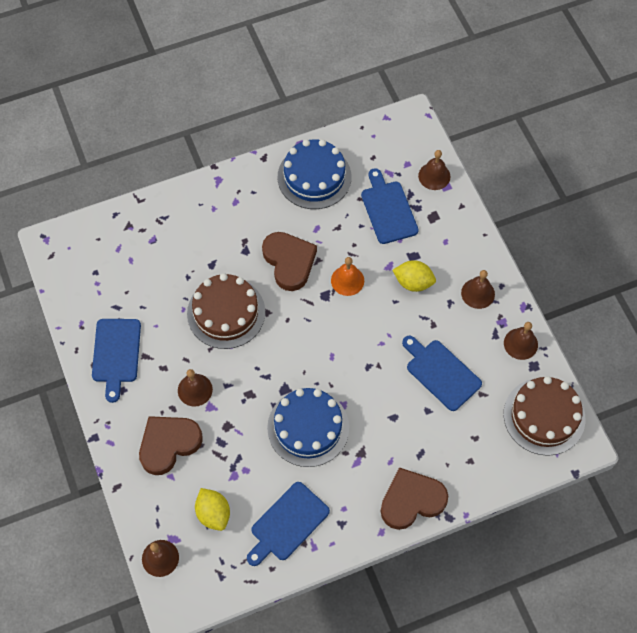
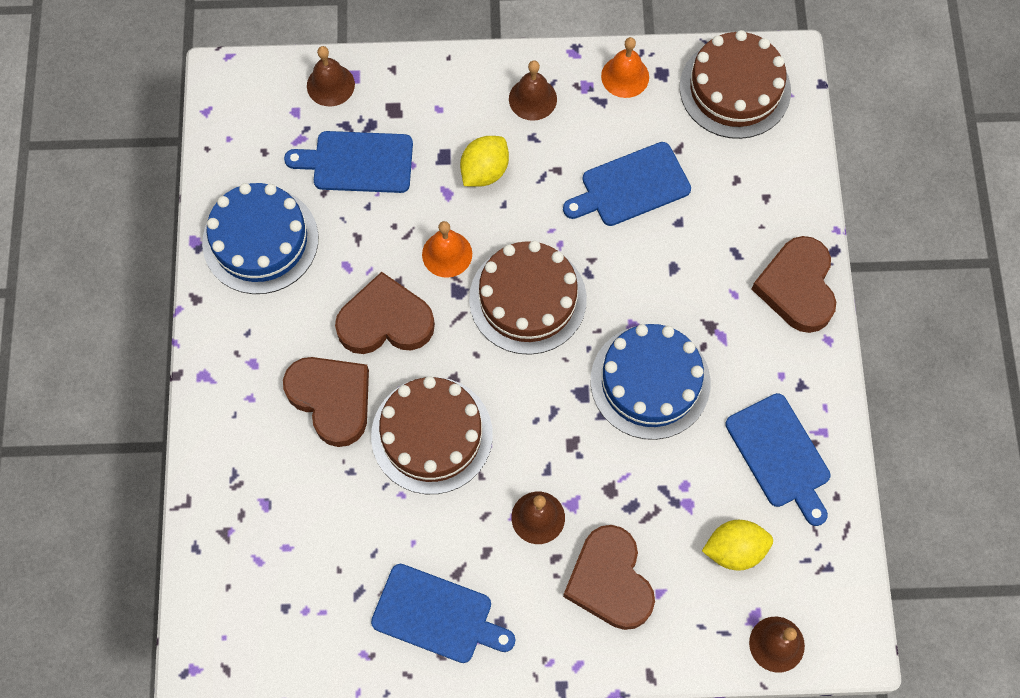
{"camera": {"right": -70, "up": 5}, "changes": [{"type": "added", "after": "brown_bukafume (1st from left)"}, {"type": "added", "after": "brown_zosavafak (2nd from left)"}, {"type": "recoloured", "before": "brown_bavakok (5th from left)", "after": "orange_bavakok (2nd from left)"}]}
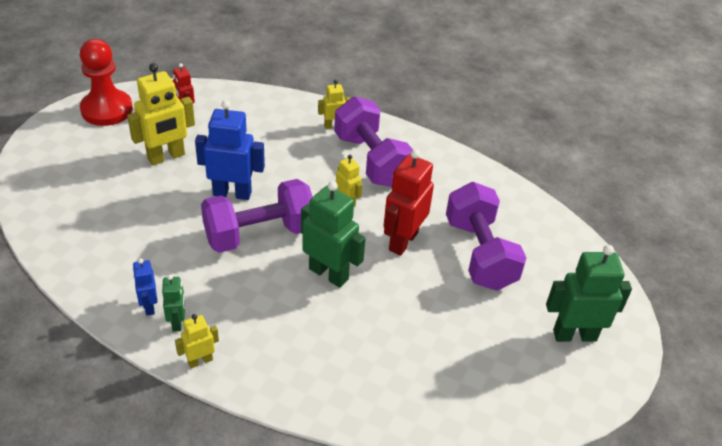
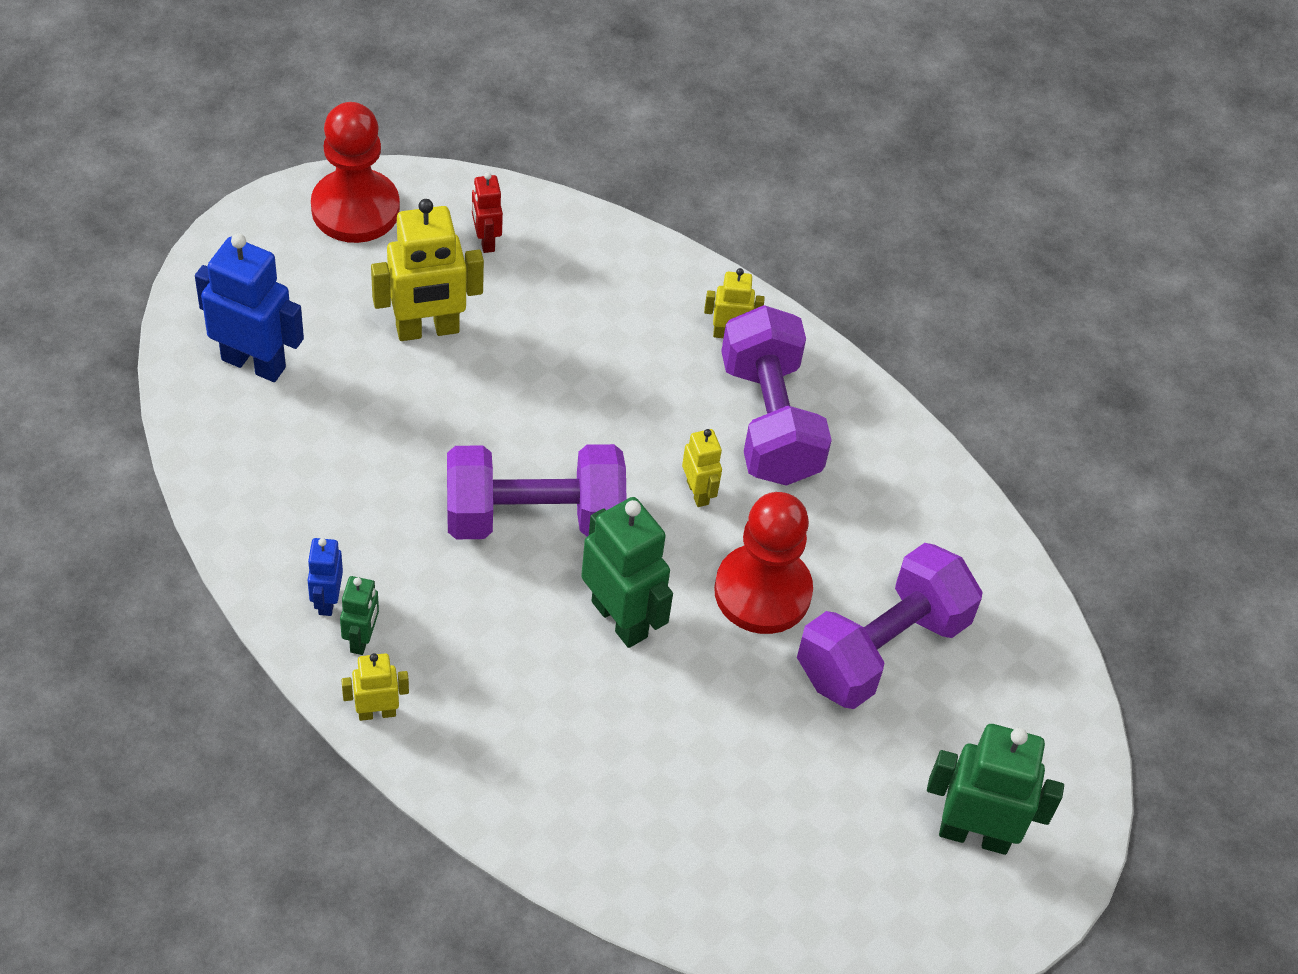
{"camera": {"right": 15, "up": 10}, "changes": [{"type": "moved", "before": "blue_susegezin (2nd from left in the first image)", "after": "blue_susegezin (1st from left)"}, {"type": "replaced", "before": "red_susegezin (2nd from left)", "after": "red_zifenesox (2nd from left)"}, {"type": "turned", "before": "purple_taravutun (3rd from left)", "turn": 45}]}
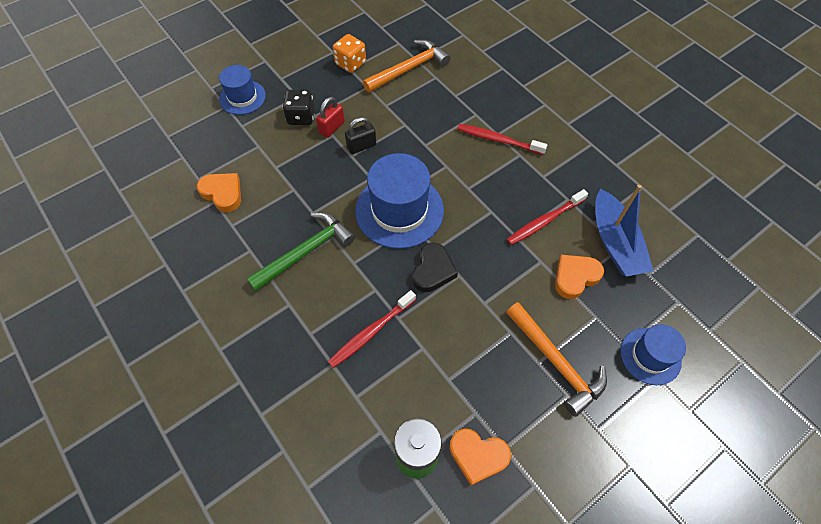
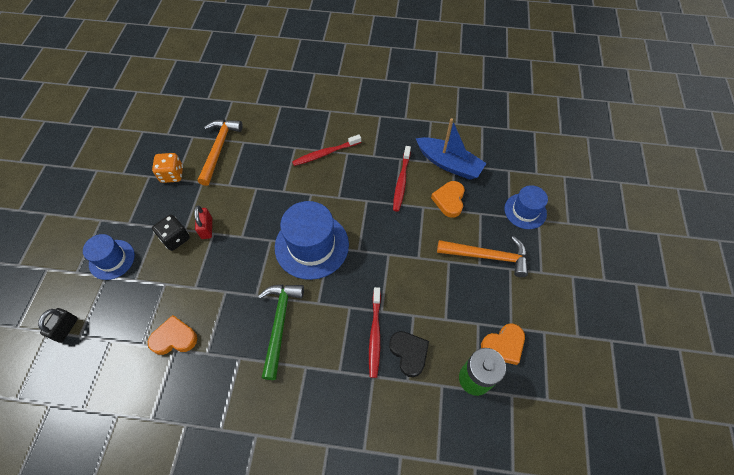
{"camera": {"right": -45, "up": 0}, "changes": [{"type": "moved", "before": "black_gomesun"}, {"type": "moved", "before": "black_bukafume"}]}
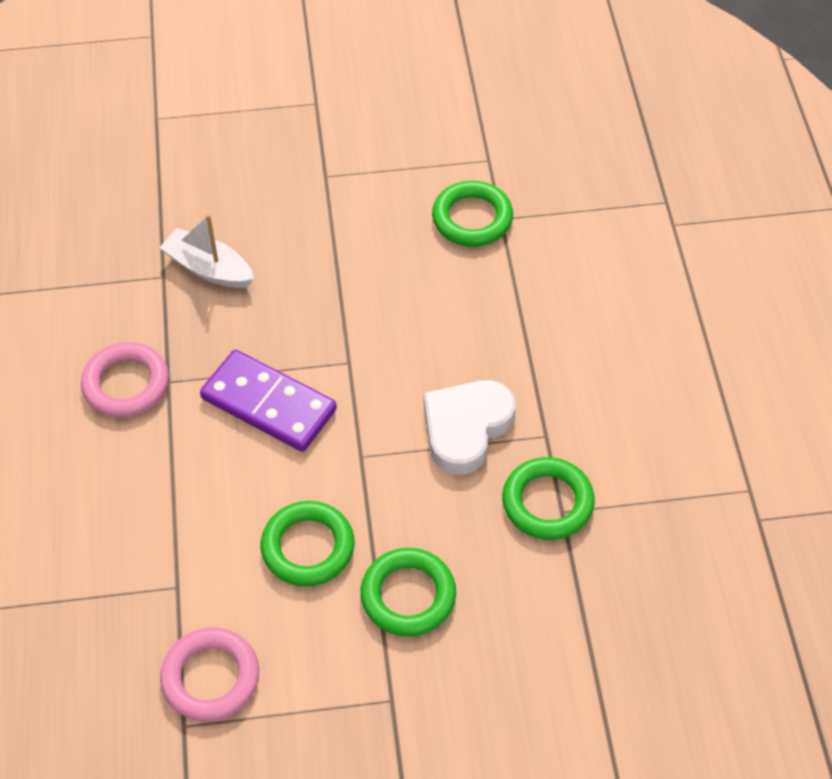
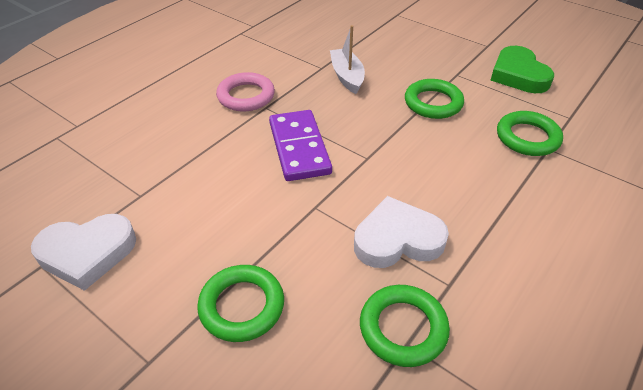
{"camera": {"right": 45, "up": -10}, "changes": [{"type": "added", "after": "green_bukafume"}, {"type": "moved", "before": "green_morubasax (1st from left in the first image)", "after": "green_morubasax (3rd from left)"}, {"type": "replaced", "before": "pink_morubasax (2nd from left)", "after": "white_bukafume (1st from left)"}]}
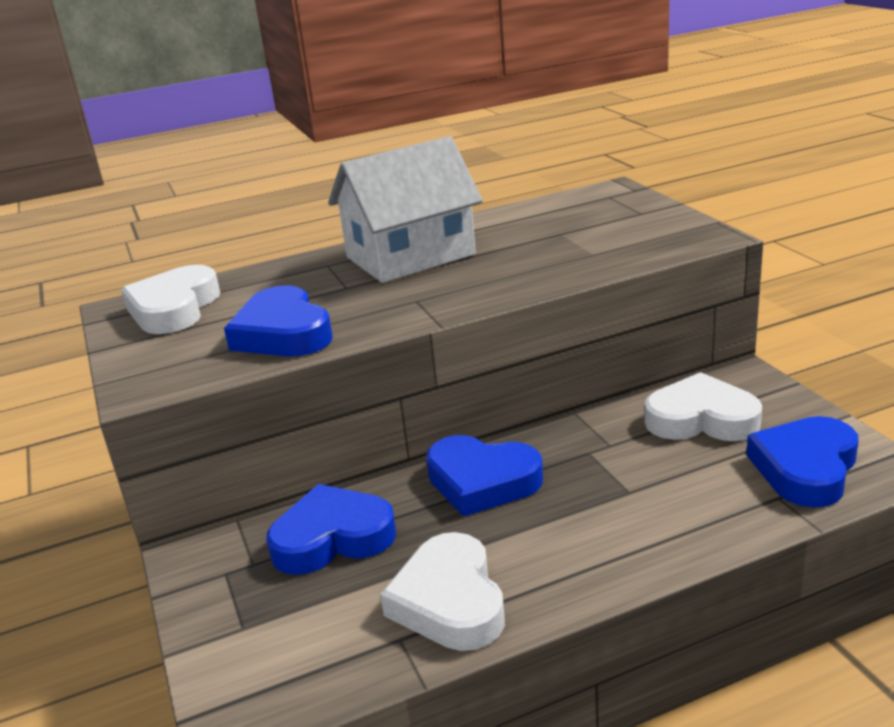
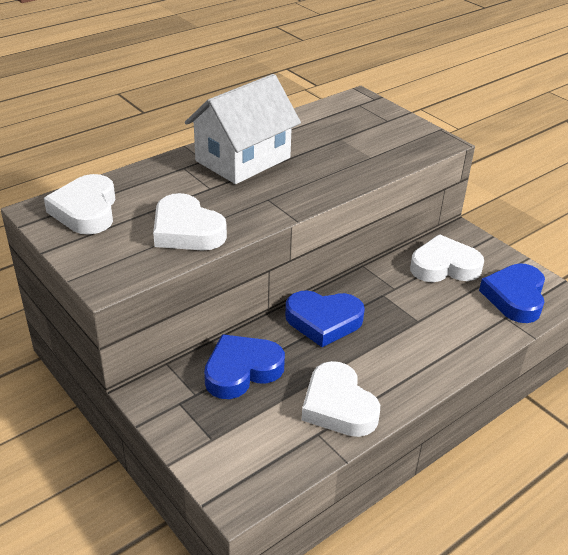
{"camera": {"right": -20, "up": 10}, "changes": [{"type": "recoloured", "before": "blue_bukafume (1st from left)", "after": "white_bukafume (2nd from left)"}]}
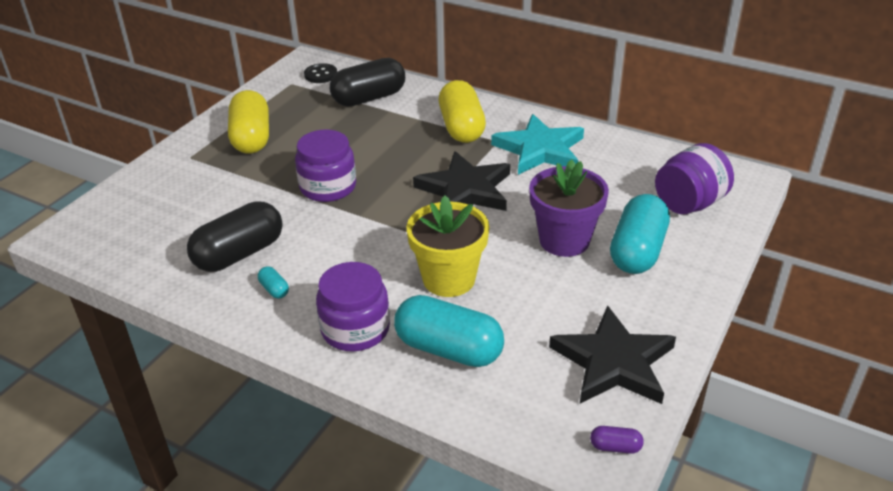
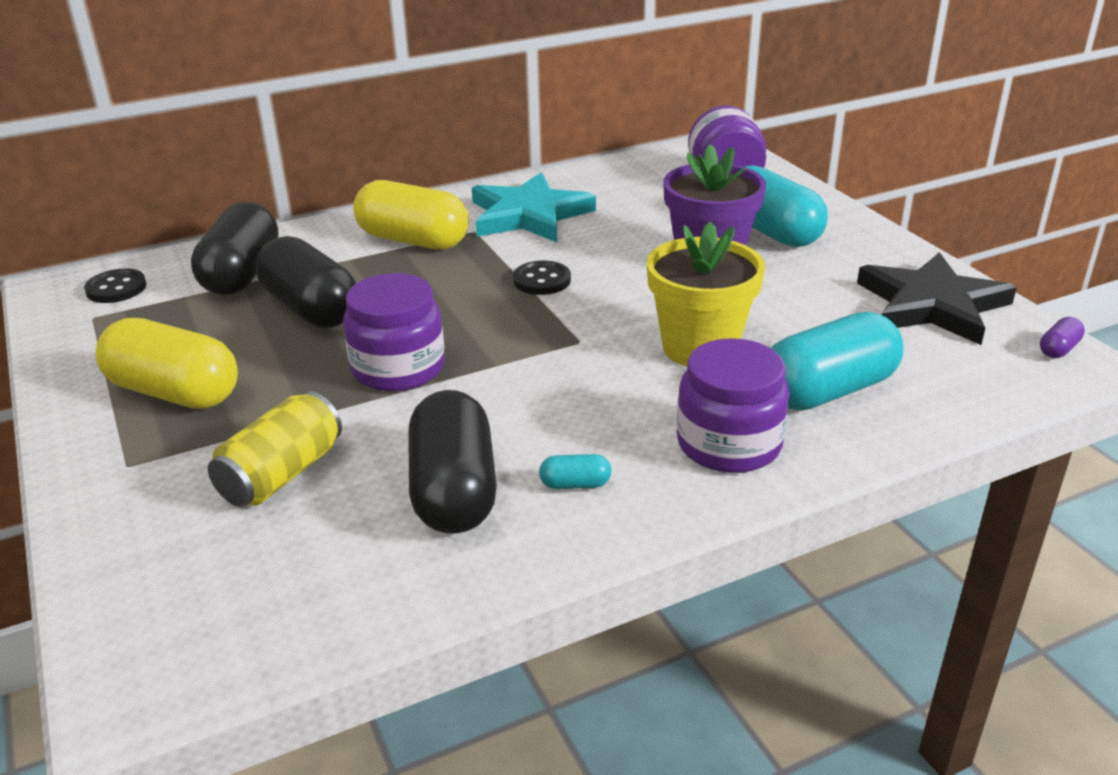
{"camera": {"right": -55, "up": -5}, "changes": [{"type": "added", "after": "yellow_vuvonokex"}, {"type": "added", "after": "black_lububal (2nd from left)"}, {"type": "replaced", "before": "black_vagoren (1st from left)", "after": "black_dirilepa (2nd from left)"}]}
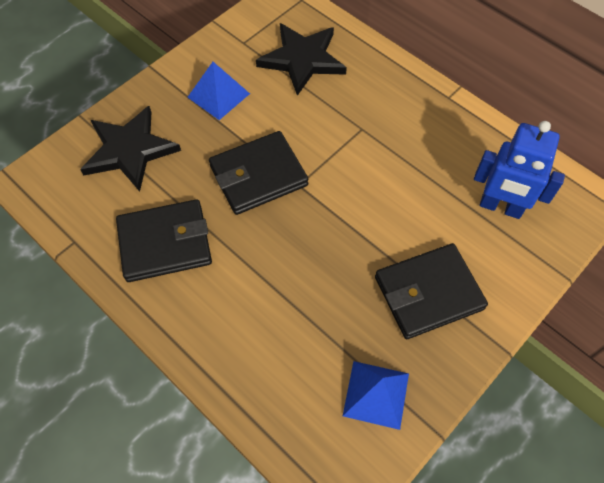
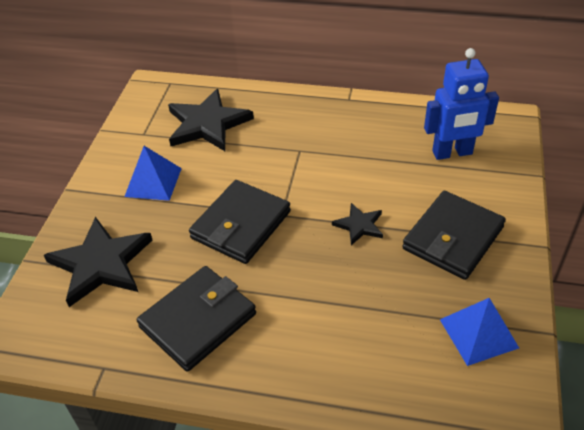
{"camera": {"right": -30, "up": -15}, "changes": [{"type": "added", "after": "black_vagoren (3rd from left)"}]}
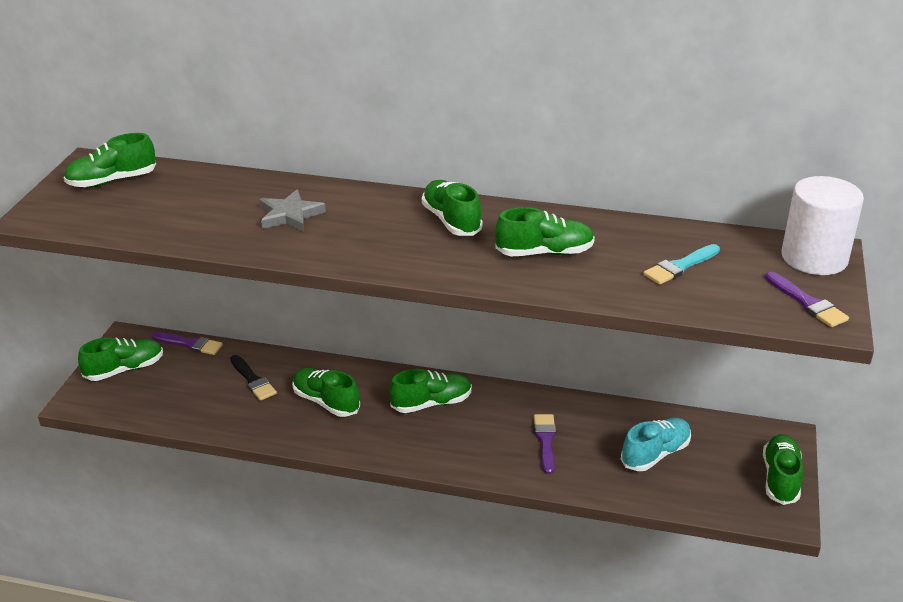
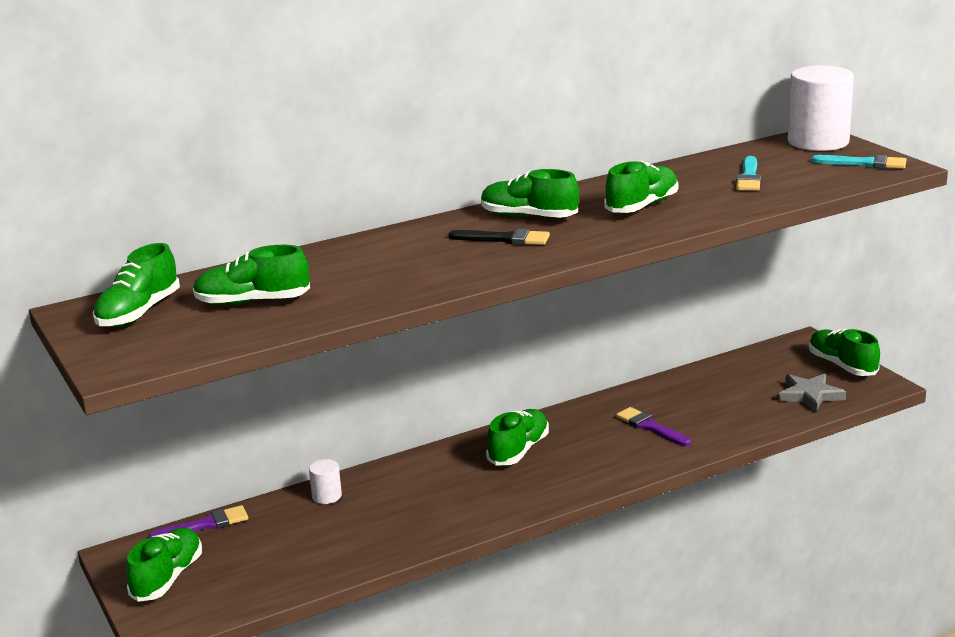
{"camera": {"right": -40, "up": -10}, "changes": [{"type": "removed", "before": "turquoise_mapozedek"}, {"type": "added", "after": "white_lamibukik (1st from left)"}, {"type": "moved", "before": "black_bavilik"}, {"type": "moved", "before": "grey_vagoren"}, {"type": "moved", "before": "green_mapozedek (3rd from left)"}, {"type": "recoloured", "before": "purple_bavilik (3rd from left)", "after": "turquoise_bavilik (2nd from left)"}]}
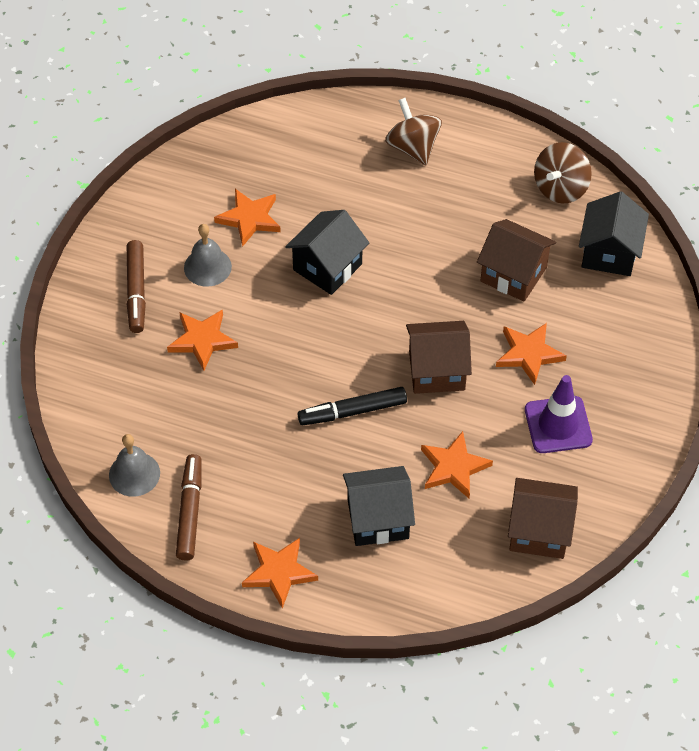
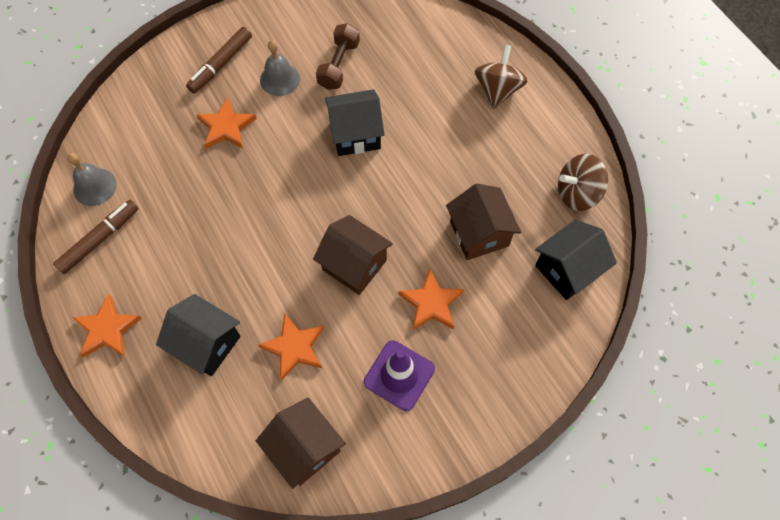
{"camera": {"right": 40, "up": 10}, "changes": [{"type": "removed", "before": "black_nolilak"}, {"type": "replaced", "before": "orange_vagoren (2nd from left)", "after": "brown_taravutun"}]}
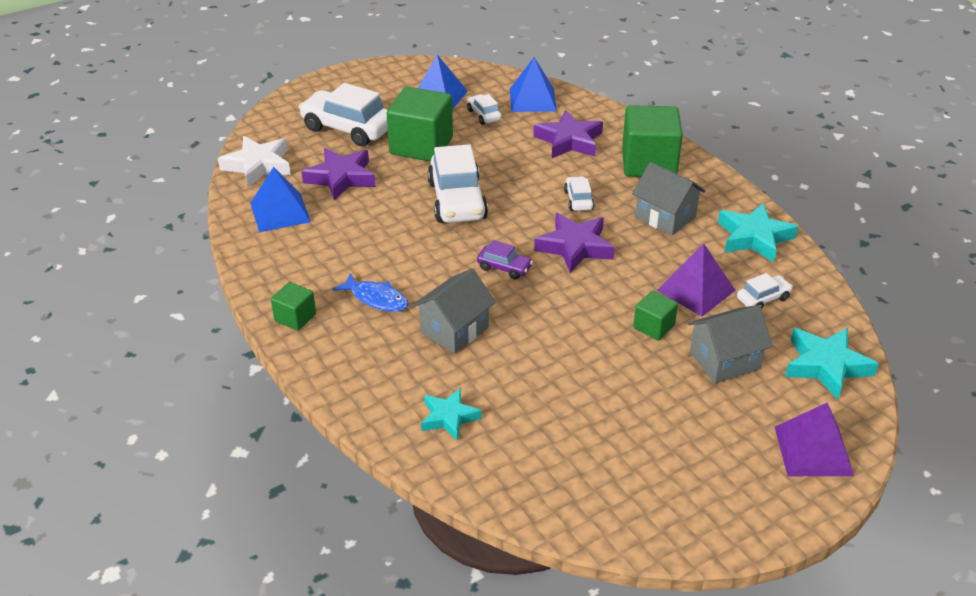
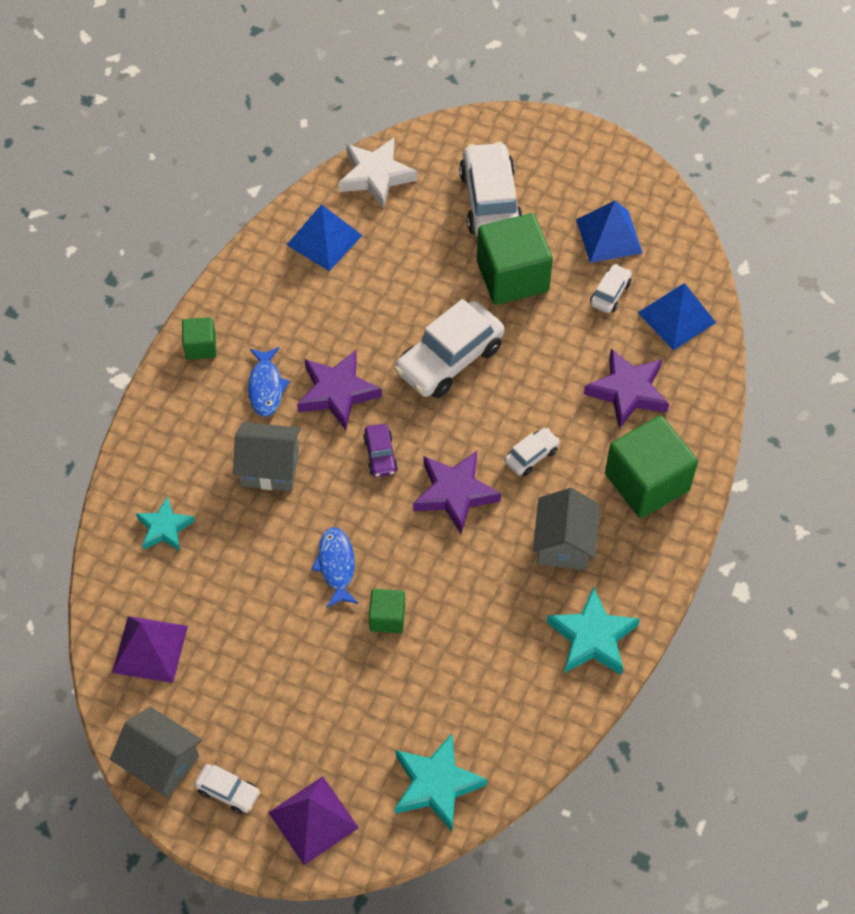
{"camera": {"right": 55, "up": 20}, "changes": [{"type": "added", "after": "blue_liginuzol (2nd from left)"}, {"type": "moved", "before": "purple_vagoren (1st from left)"}, {"type": "moved", "before": "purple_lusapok (1st from left)"}, {"type": "moved", "before": "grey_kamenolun (3rd from left in the first image)", "after": "grey_kamenolun (1st from left)"}, {"type": "moved", "before": "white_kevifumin (5th from left in the first image)", "after": "white_kevifumin (1st from left)"}]}
